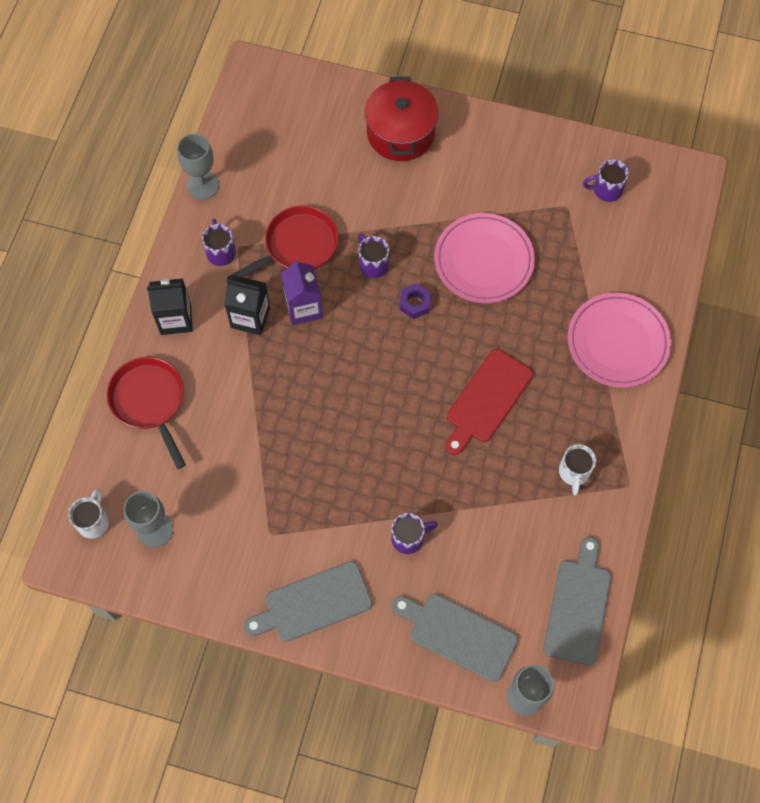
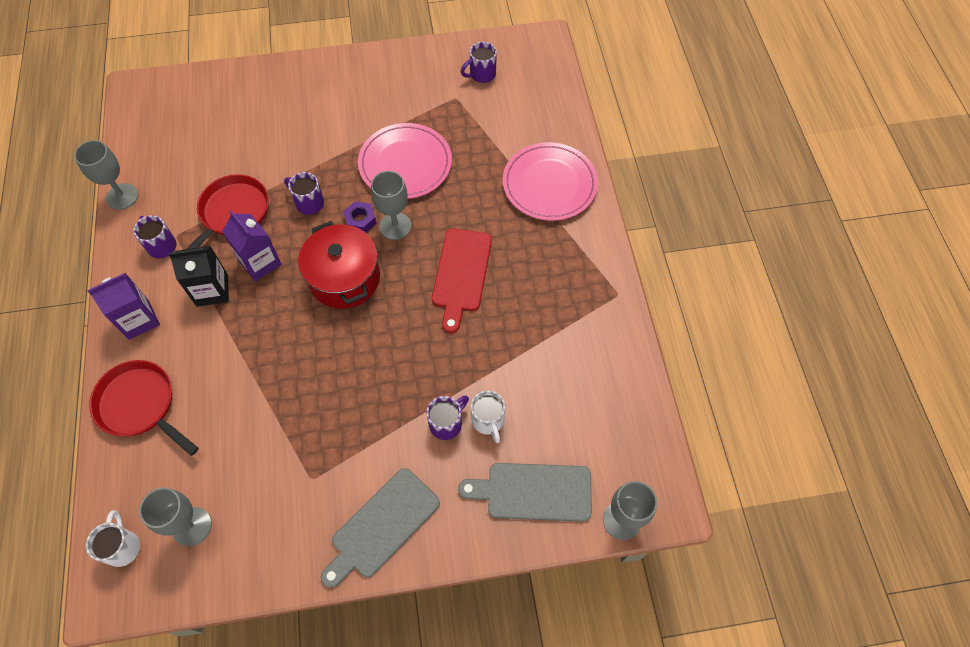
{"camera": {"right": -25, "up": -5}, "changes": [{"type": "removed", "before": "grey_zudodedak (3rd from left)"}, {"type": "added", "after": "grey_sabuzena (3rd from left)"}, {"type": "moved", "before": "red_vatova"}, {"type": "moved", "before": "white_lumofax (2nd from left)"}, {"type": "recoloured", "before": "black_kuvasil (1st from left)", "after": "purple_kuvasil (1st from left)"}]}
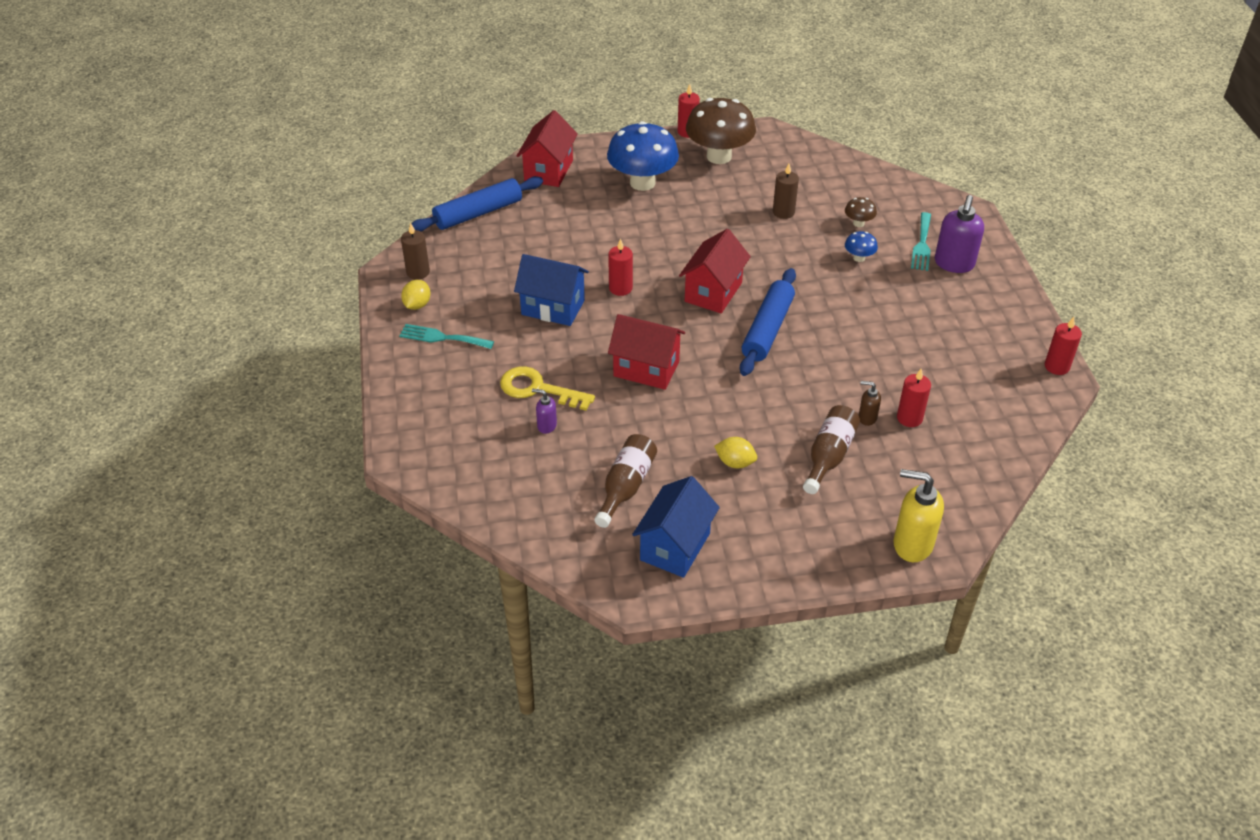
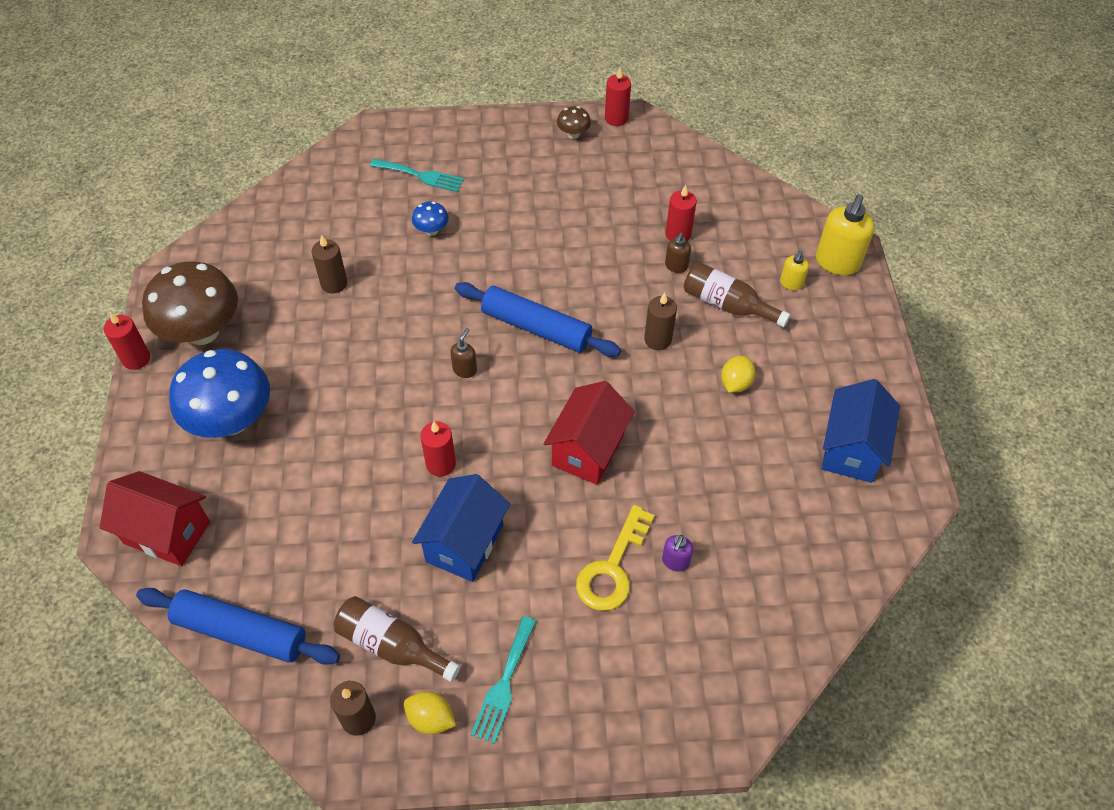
{"camera": {"right": -85, "up": 10}, "changes": [{"type": "removed", "before": "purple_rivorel (2nd from left)"}, {"type": "added", "after": "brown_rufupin (3rd from left)"}, {"type": "added", "after": "yellow_rivorel (1st from left)"}, {"type": "moved", "before": "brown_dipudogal (1st from left)"}, {"type": "moved", "before": "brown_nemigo (2nd from left)"}, {"type": "replaced", "before": "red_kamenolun (3rd from left)", "after": "brown_rivorel (1st from left)"}, {"type": "turned", "before": "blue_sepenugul (1st from left)", "turn": -45}, {"type": "turned", "before": "blue_kamenolun (2nd from left)", "turn": 75}]}
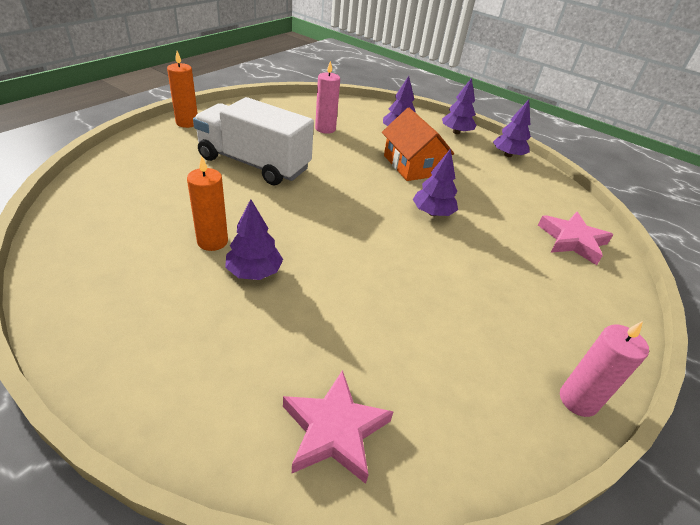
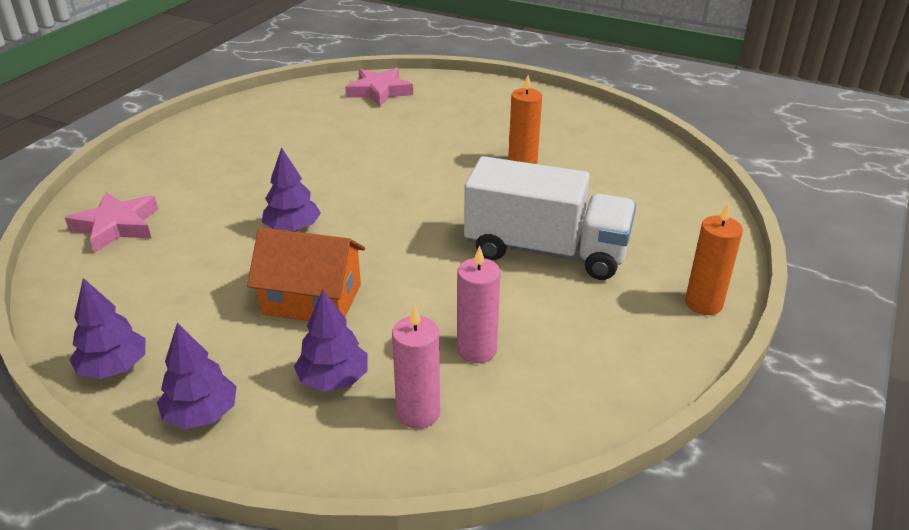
{"camera": {"right": 175, "up": -5}, "changes": [{"type": "removed", "before": "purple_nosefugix (1st from left)"}, {"type": "moved", "before": "pink_rufupin (2nd from left in the first image)", "after": "pink_rufupin (1st from left)"}, {"type": "turned", "before": "orange_kamenolun", "turn": -45}]}
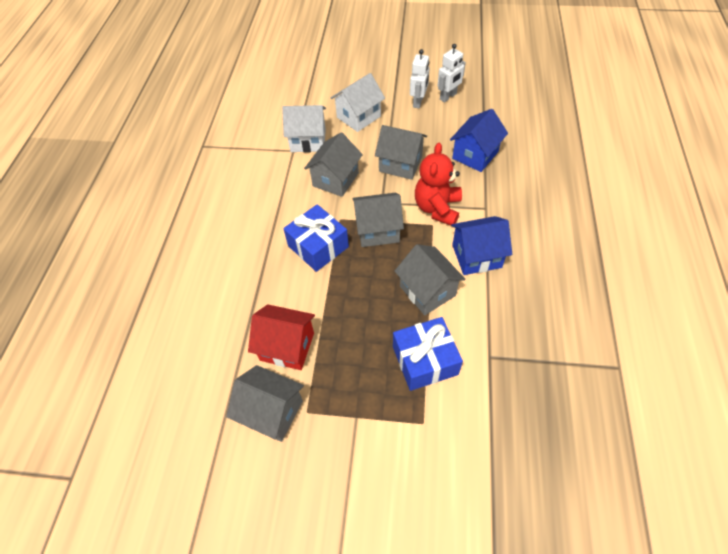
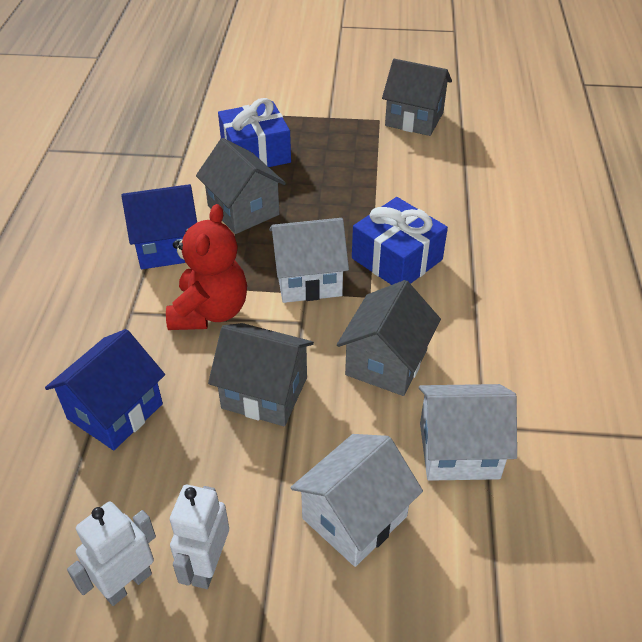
{"camera": {"right": 175, "up": -10}, "changes": [{"type": "removed", "before": "red_kamenolun"}, {"type": "recoloured", "before": "grey_kamenolun (3rd from left)", "after": "white_kamenolun (1st from left)"}]}
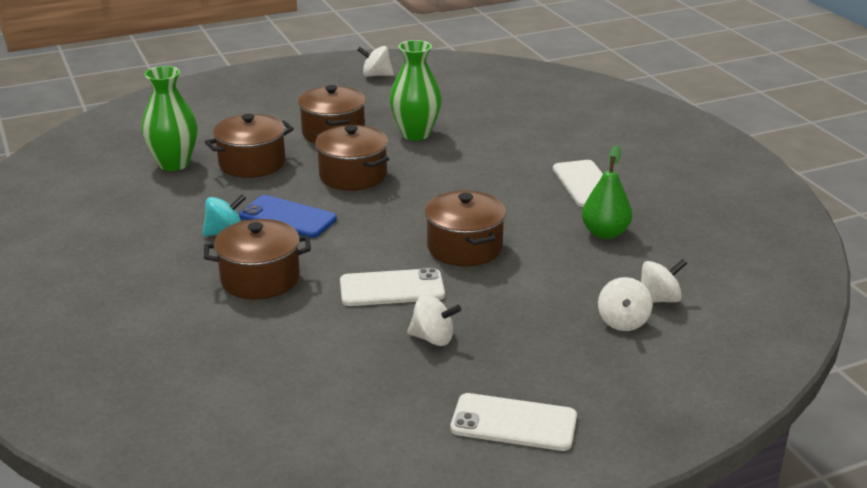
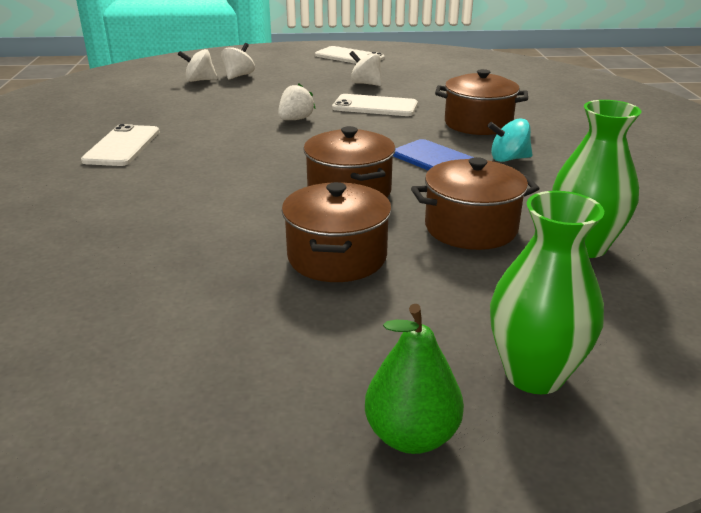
{"camera": {"right": -160, "up": 0}, "changes": [{"type": "removed", "before": "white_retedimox (1st from left)"}, {"type": "moved", "before": "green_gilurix (2nd from left in the first image)", "after": "green_gilurix (1st from left)"}, {"type": "moved", "before": "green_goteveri"}, {"type": "replaced", "before": "brown_vatova (5th from left)", "after": "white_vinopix"}]}
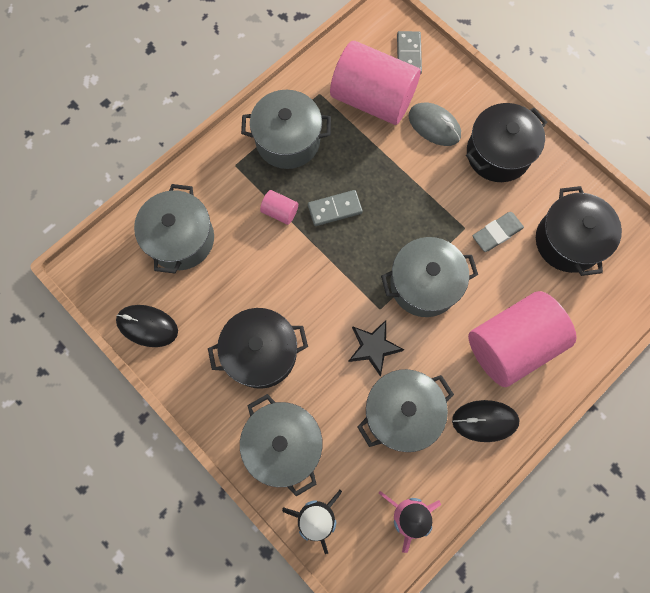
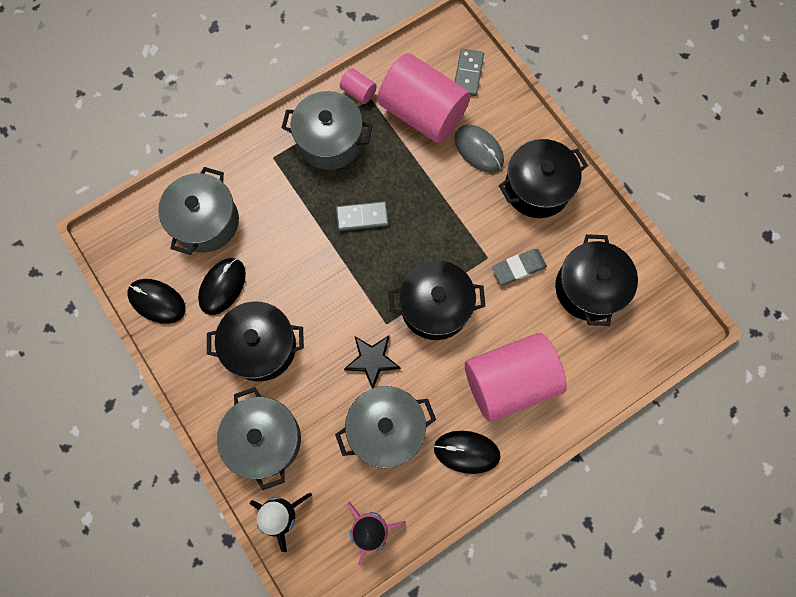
{"camera": {"right": 10, "up": 0}, "changes": [{"type": "added", "after": "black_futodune (2nd from left)"}, {"type": "moved", "before": "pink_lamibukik (1st from left)"}, {"type": "recoloured", "before": "grey_vatova (5th from left)", "after": "black_vatova (2nd from left)"}]}
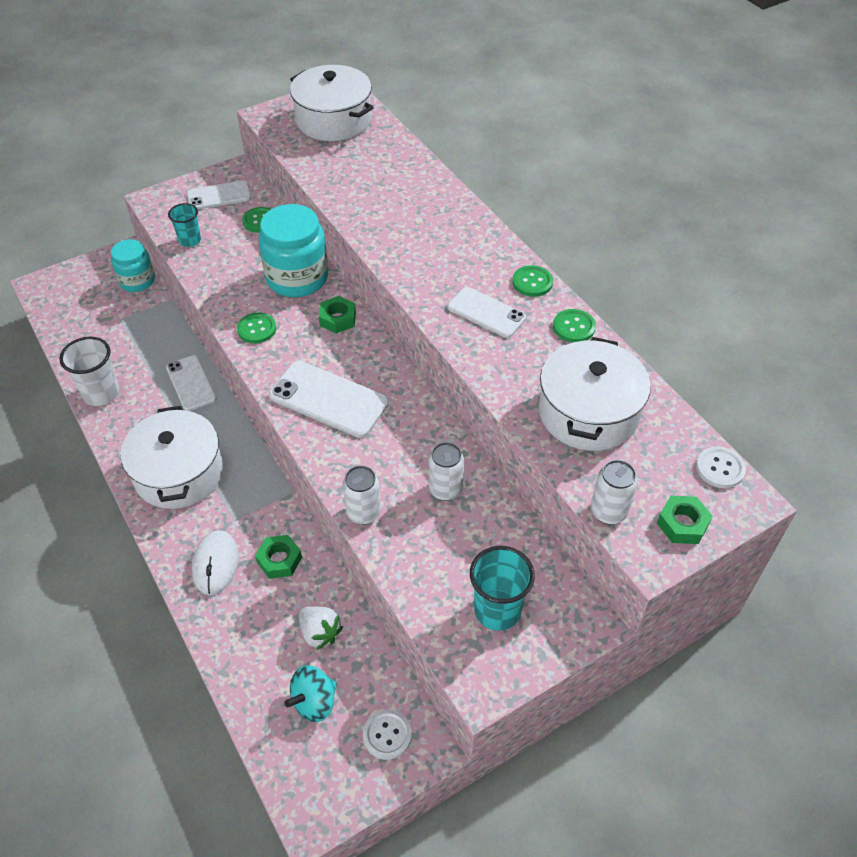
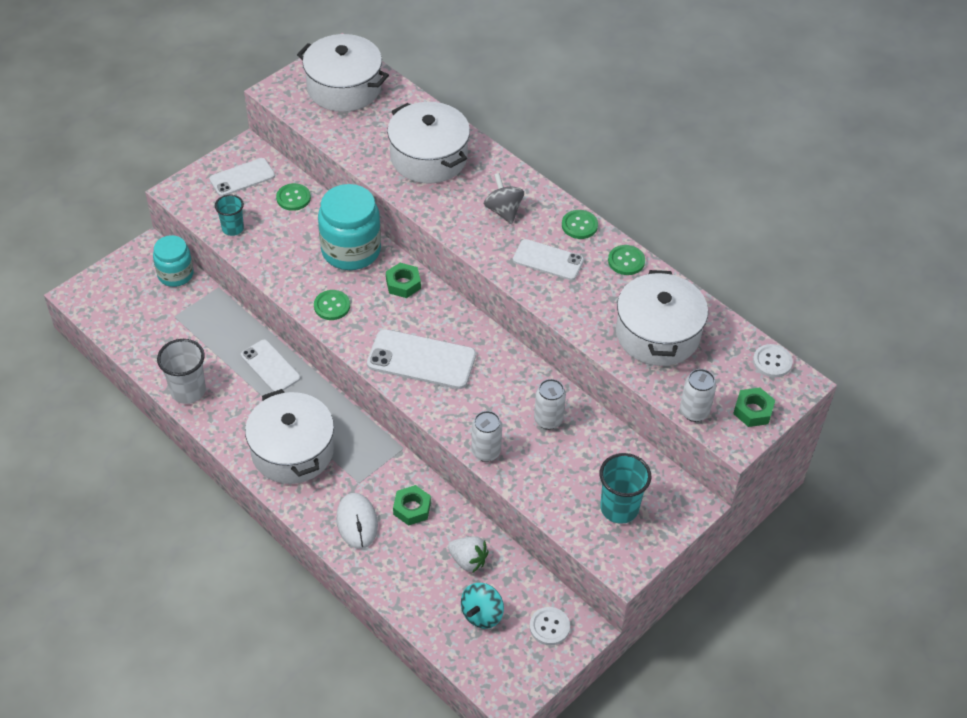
{"camera": {"right": -15, "up": 0}, "changes": [{"type": "added", "after": "white_vatova (3rd from left)"}, {"type": "added", "after": "grey_retedimox"}]}
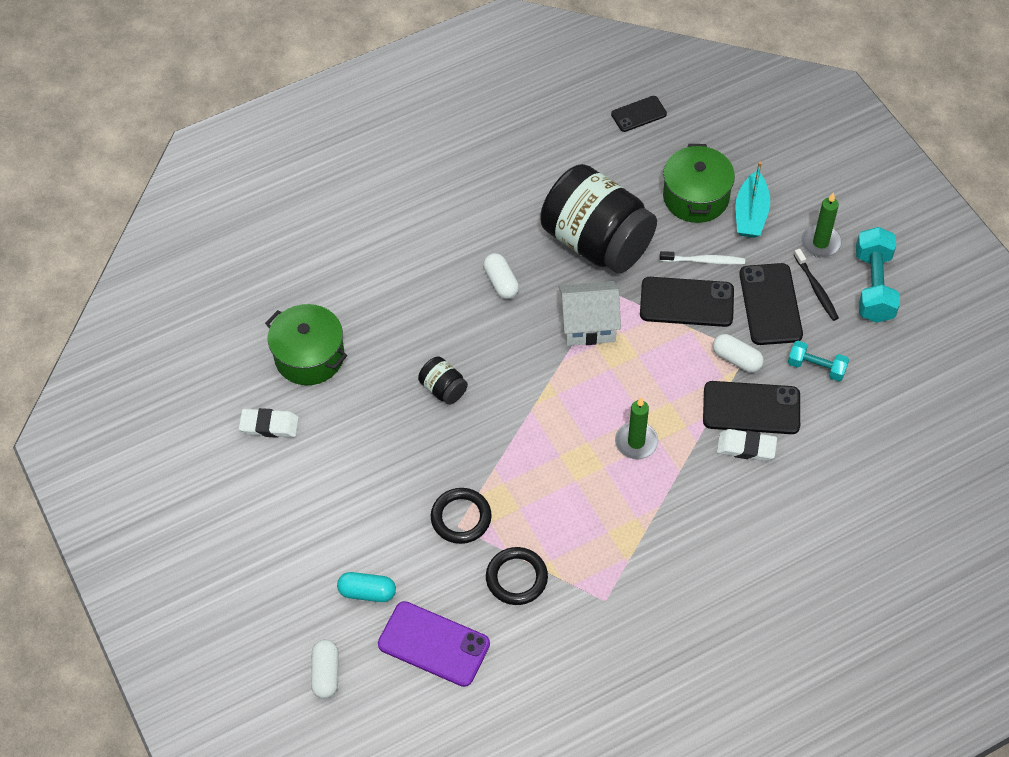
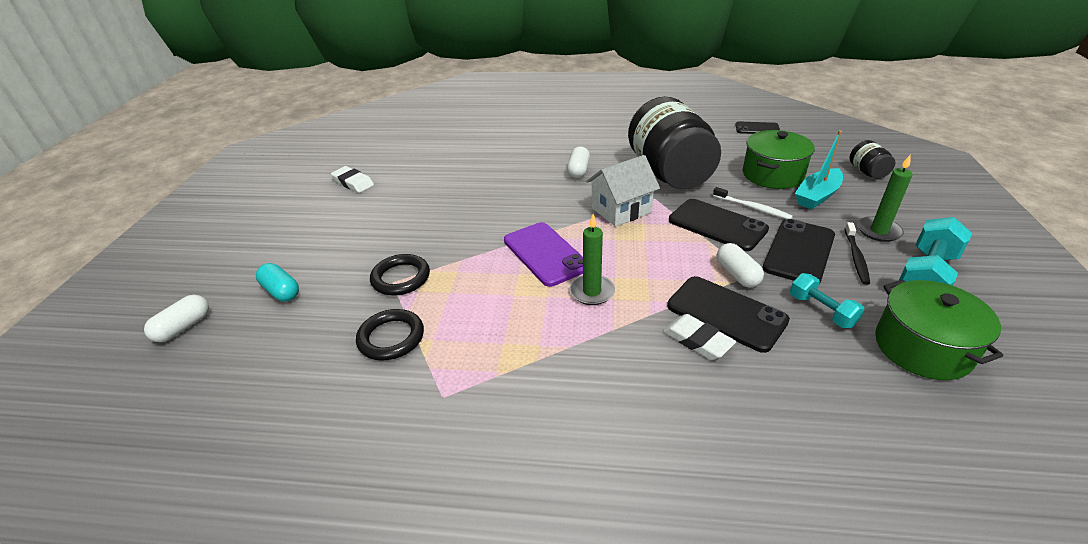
{"camera": {"right": 35, "up": -20}, "changes": [{"type": "moved", "before": "green_vatova (1st from left in the first image)", "after": "green_vatova (2nd from left)"}, {"type": "moved", "before": "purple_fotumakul"}, {"type": "moved", "before": "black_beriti (1st from left in the first image)", "after": "black_beriti (2nd from left)"}, {"type": "turned", "before": "white_kamenolun", "turn": -60}]}
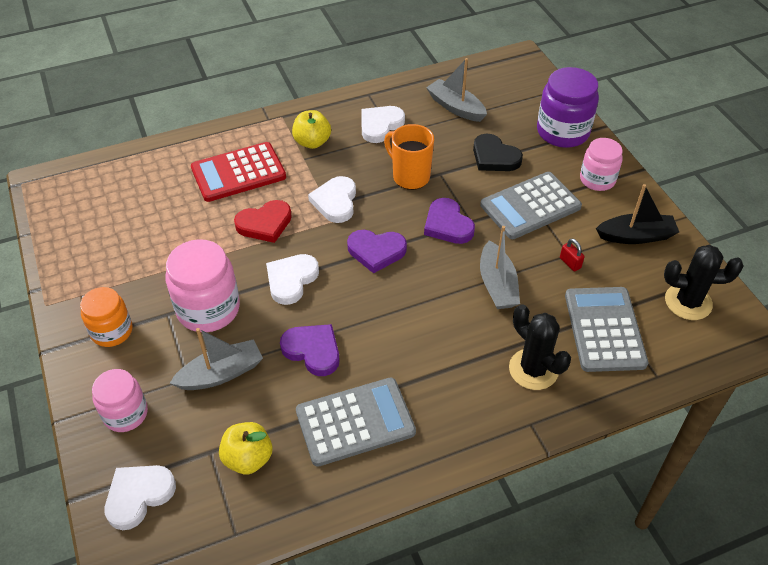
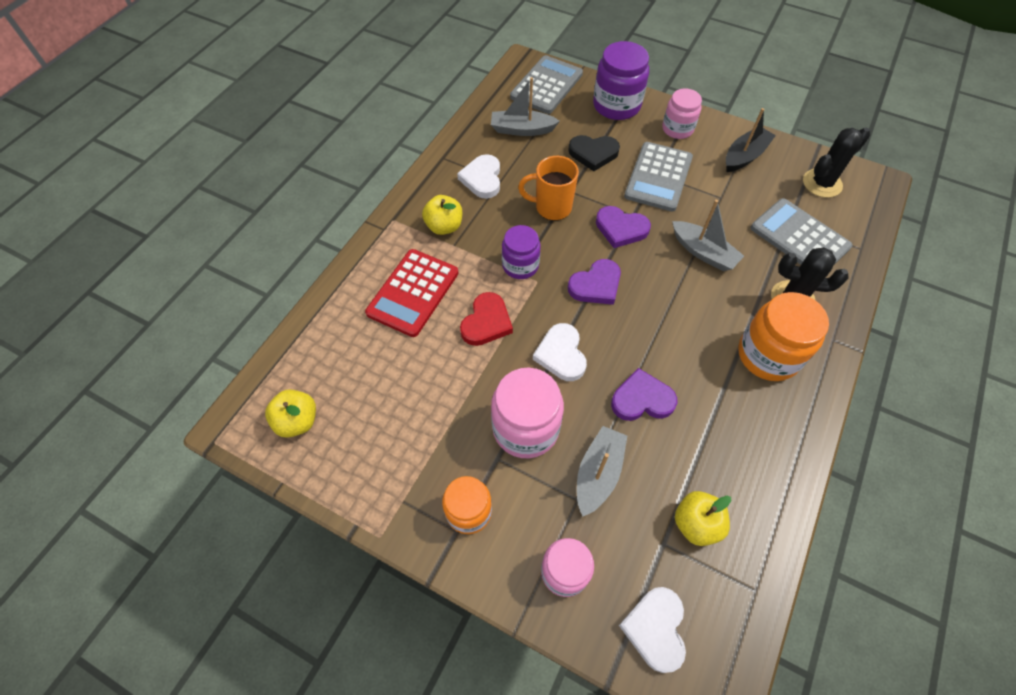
{"camera": {"right": -40, "up": 10}, "changes": [{"type": "removed", "before": "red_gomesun"}, {"type": "added", "after": "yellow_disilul (1st from left)"}, {"type": "added", "after": "orange_beriti (2nd from left)"}, {"type": "moved", "before": "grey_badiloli (1st from left)"}, {"type": "replaced", "before": "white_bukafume (3rd from left)", "after": "purple_beriti (1st from left)"}]}
